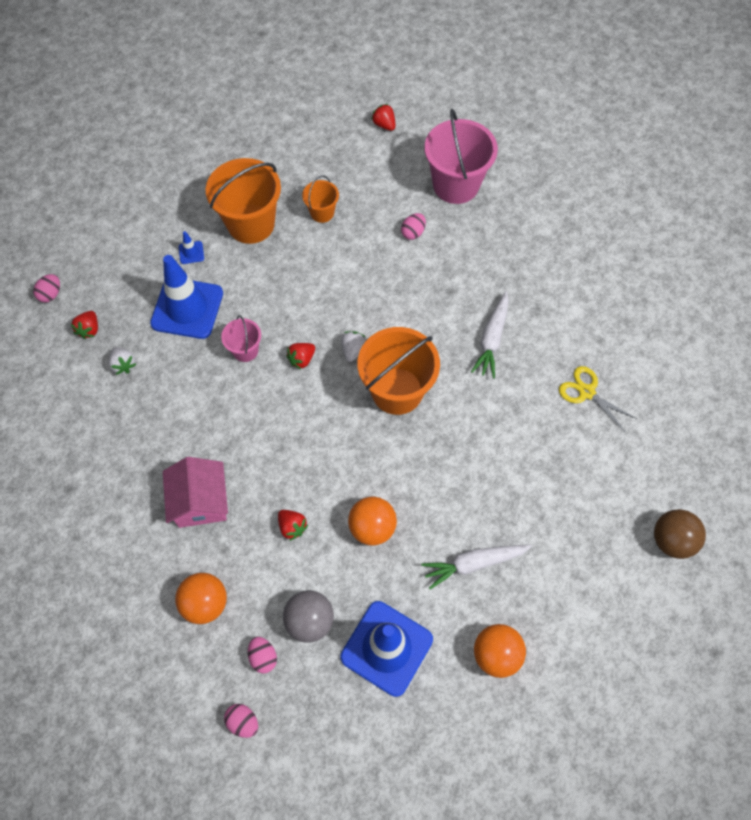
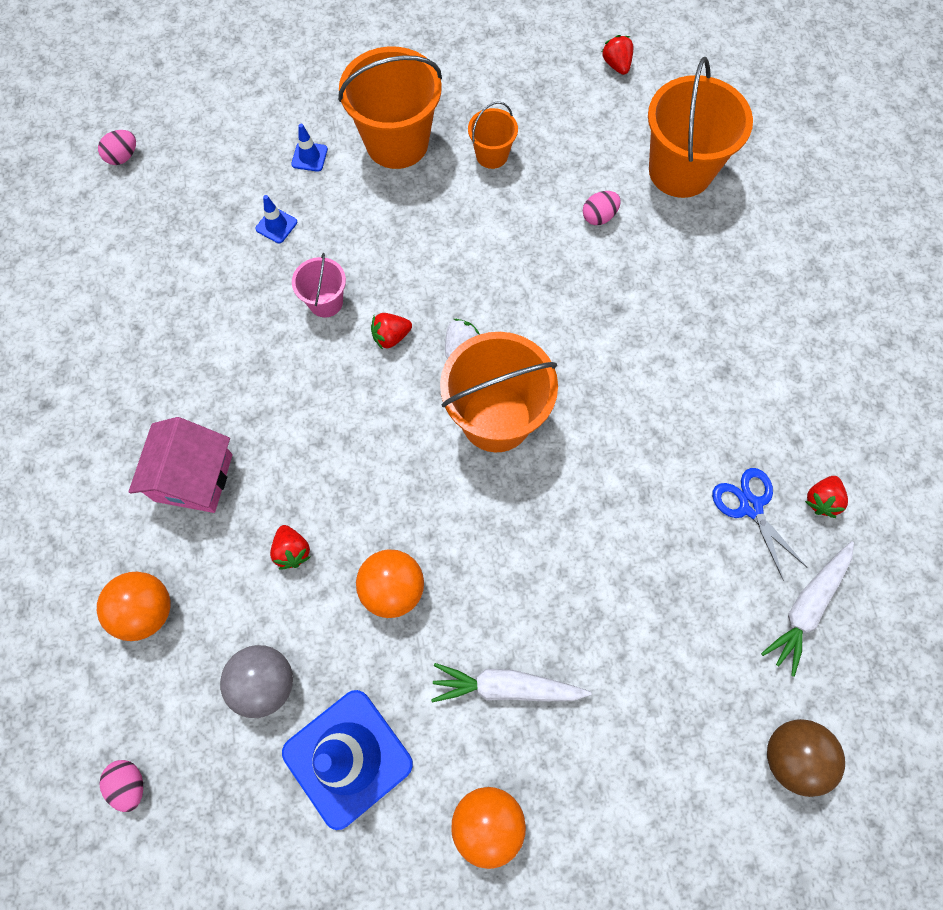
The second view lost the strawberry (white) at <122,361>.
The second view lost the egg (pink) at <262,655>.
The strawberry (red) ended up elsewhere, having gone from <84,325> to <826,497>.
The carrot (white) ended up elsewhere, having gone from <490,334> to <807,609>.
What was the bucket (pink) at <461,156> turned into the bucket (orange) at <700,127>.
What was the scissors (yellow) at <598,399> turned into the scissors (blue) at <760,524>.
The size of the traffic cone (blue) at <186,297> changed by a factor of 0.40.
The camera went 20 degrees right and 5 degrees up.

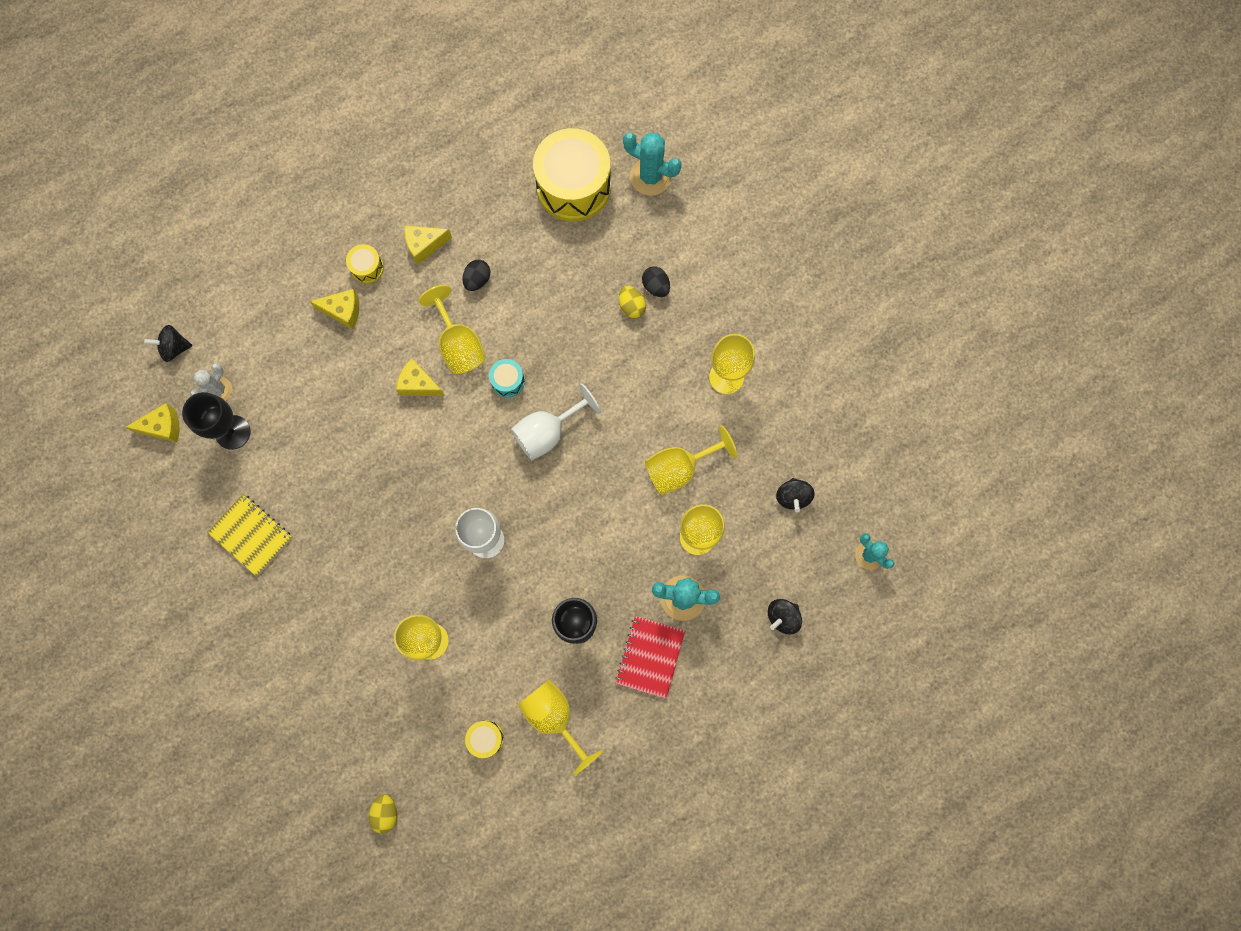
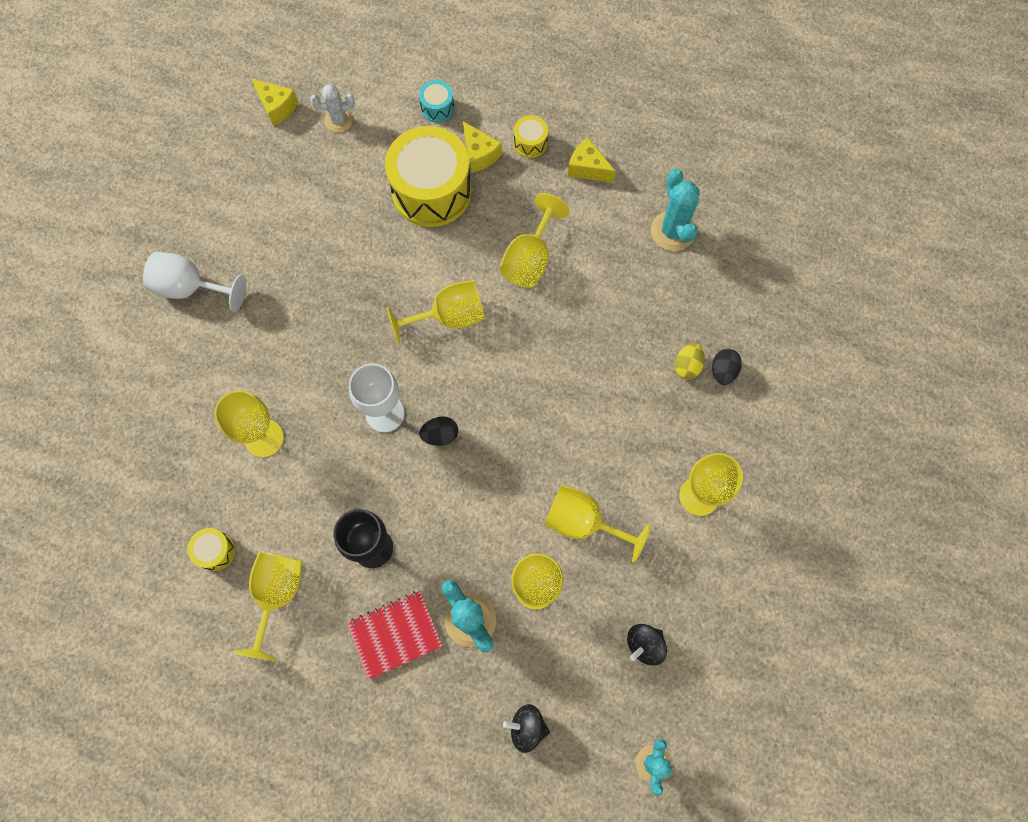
The second view lost the spinning top (black) at <168,343>.
The second view lost the goblet (black) at <216,421>.
The second view lost the notebook (yellow) at <249,535>.
The second view lost the egg (yellow) at <383,814>.
The second view lost the cheese (yellow) at <420,377>.
The second view gained the goblet (yellow) at <436,312>.
The egg (black) ended up elsewhere, having gone from <476,275> to <438,431>.
The drum (turquoise) ended up elsewhere, having gone from <507,378> to <436,101>.
The goblet (white) ended up elsewhere, having gone from <556,422> to <194,282>.
The drum (yellow) ended up elsewhere, having gone from <572,174> to <428,176>.
The cactus (turquoise) ended up elsewhere, having gone from <652,164> to <674,210>.
The camera went 50 degrees right and 5 degrees down.

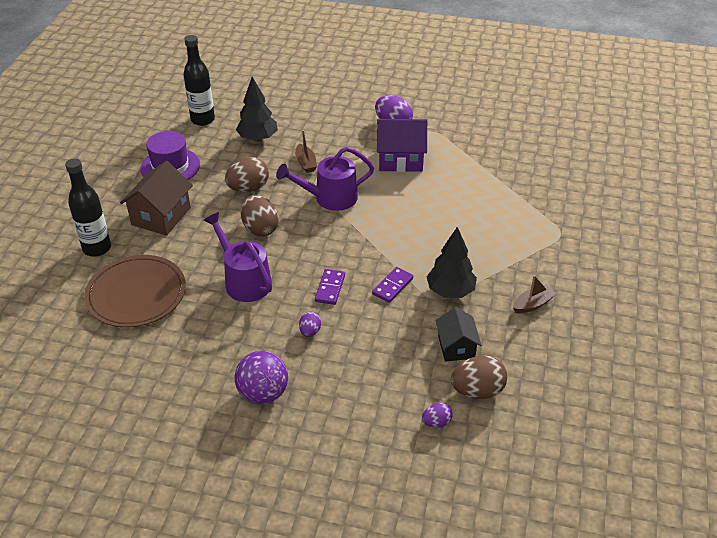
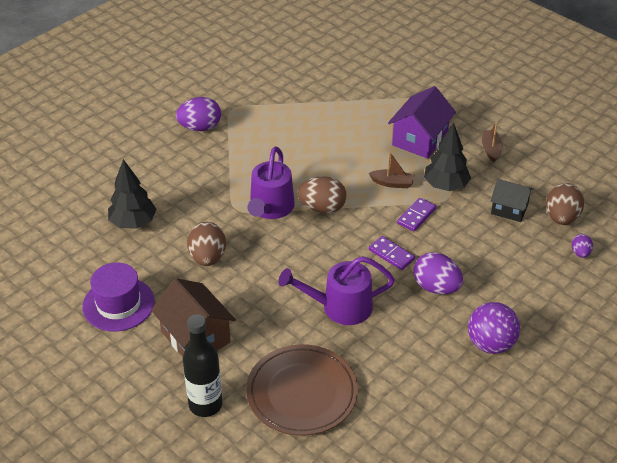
The second view lost the bottle (black) at <199,80>.
The egg (brown) ended up elsewhere, having gone from <260,215> to <322,194>.
The boat (brown) ended up elsewhere, having gone from <306,151> to <392,170>.
The house (purple) ended up elsewhere, having gone from <402,145> to <422,122>.
The domino (purple) at <392,285> ended up facing another way, 60 degrees clockwise from before.
The size of the egg (purple) at <310,324> changed by a factor of 1.84.
The camera went 60 degrees left and 0 degrees up.

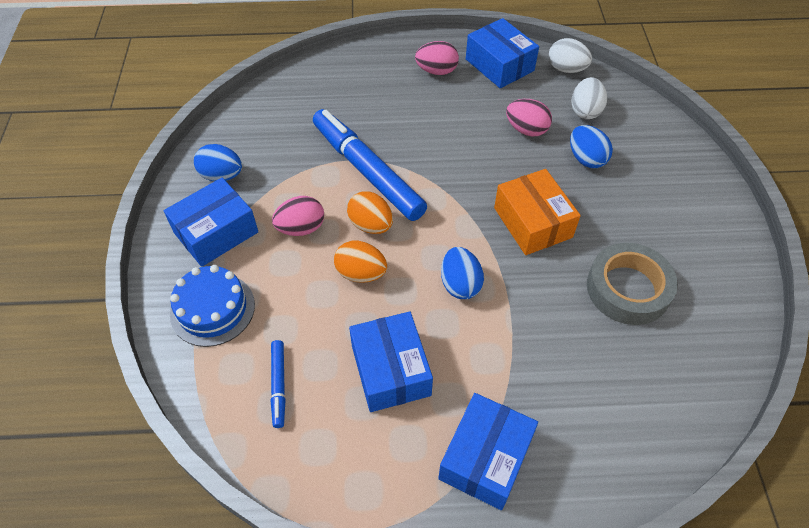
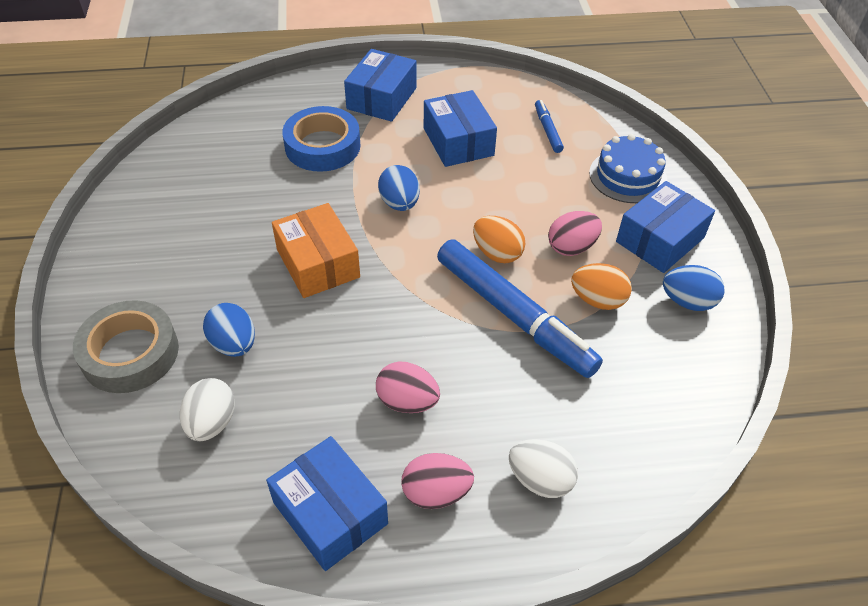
The second view gained the tape (blue) at <321,139>.
The egg (orange) ended up elsewhere, having gone from <360,262> to <601,286>.
The egg (pink) ended up elsewhere, having gone from <529,118> to <408,387>.
The egg (white) ended up elsewhere, having gone from <570,55> to <543,468>.
The tape (grey) ended up elsewhere, having gone from <632,284> to <126,346>.
The camera went 175 degrees right and 5 degrees down.

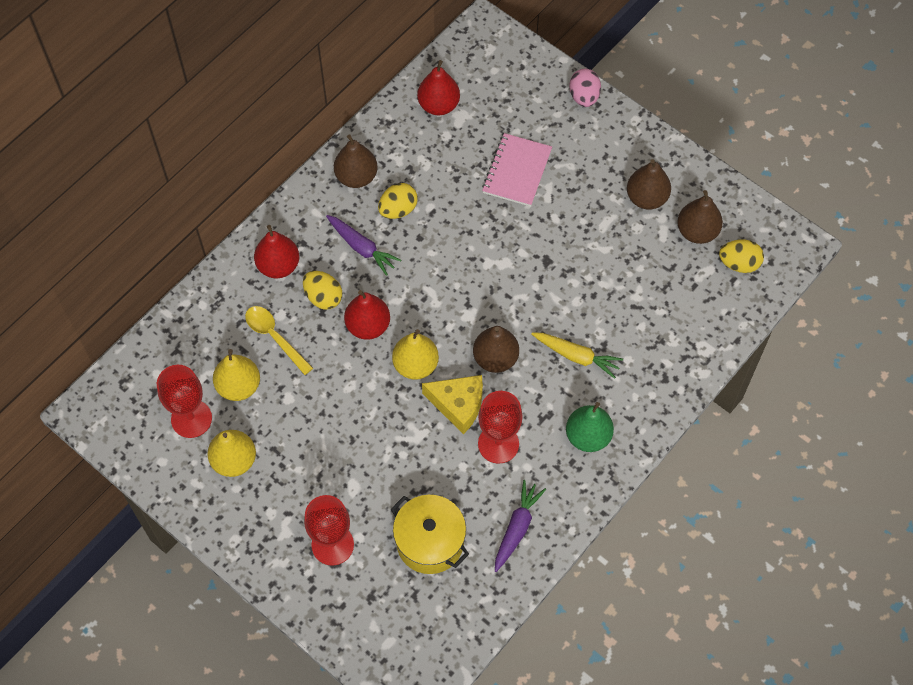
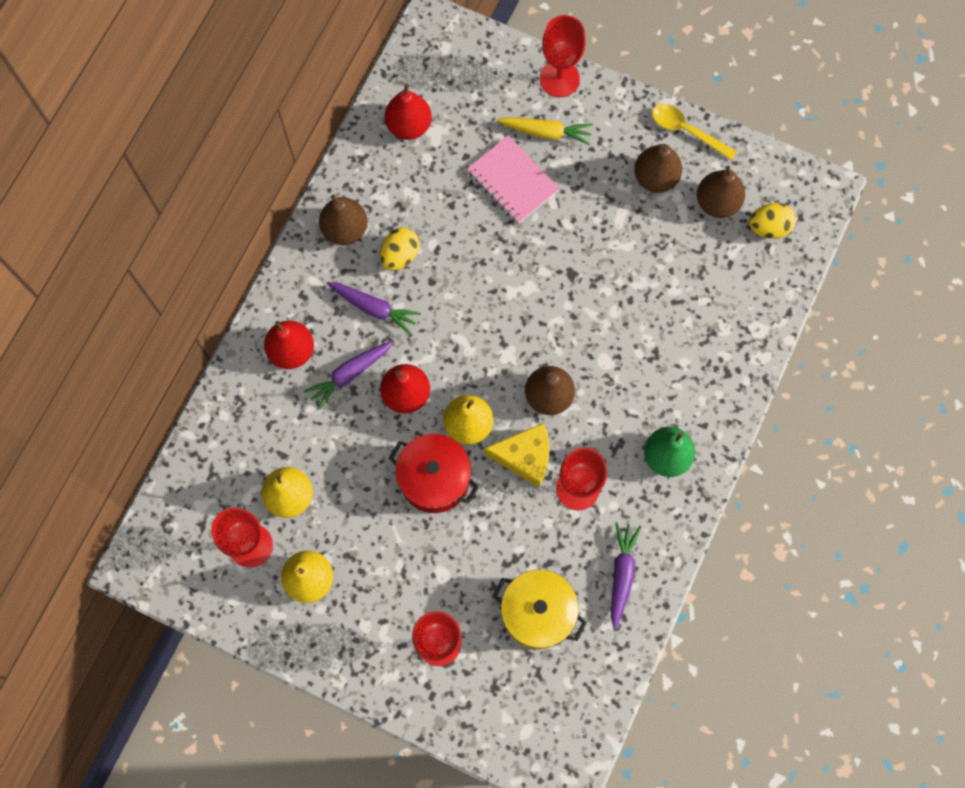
The second view gained the pot (red) at <434,473>.
The spoon (yellow) ended up elsewhere, having gone from <279,340> to <694,132>.
The carrot (yellow) ended up elsewhere, having gone from <577,355> to <545,131>.
Where the egg (yellow) stood at <322,290>, the carrot (purple) came to stand at <348,375>.
Where the egg (pink) stood at <585,88>, the goblet (red) came to stand at <563,56>.
The notebook (pink) at <517,170> ended up facing another way, 45 degrees counterclockwise from before.
The camera went 15 degrees left and 10 degrees up.

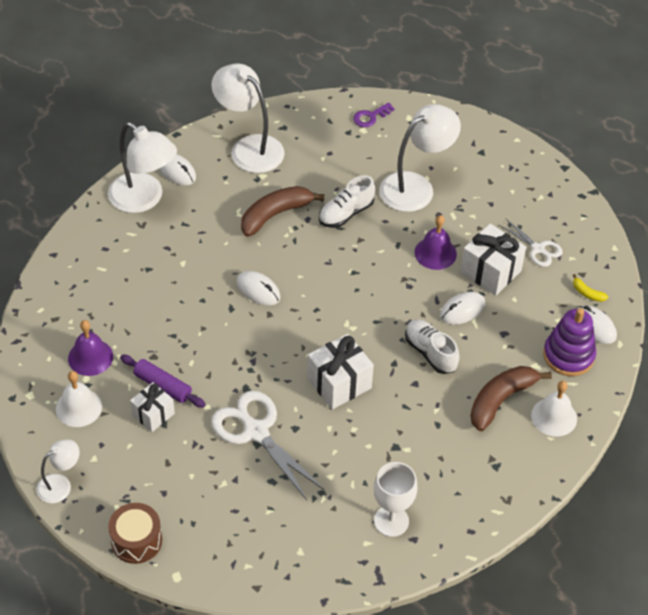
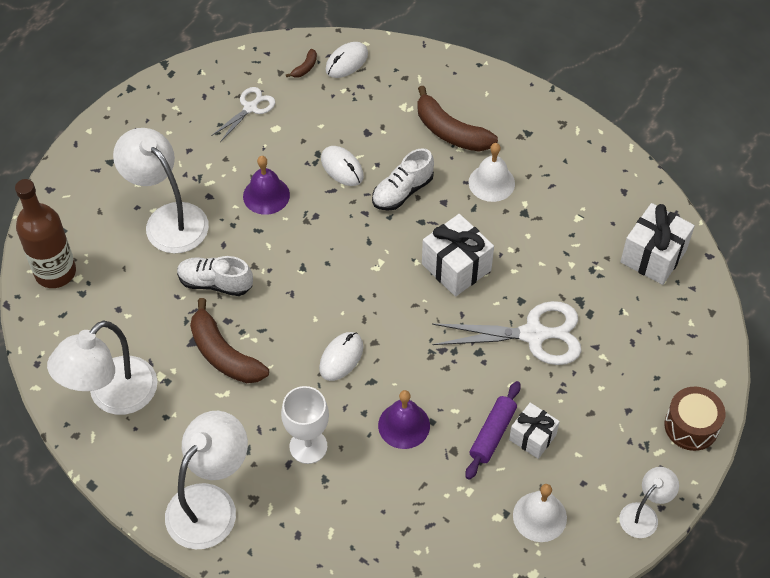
The second view lost the mouse (white) at <177,170>.
The second view lost the stacking toy (purple) at <569,342>.
The bell (purple) ended up elsewhere, having gone from <90,348> to <404,419>.
The goblet (white) ended up elsewhere, having gone from <395,499> to <305,425>.
The gift (white) ended up elsewhere, having gone from <493,260> to <657,244>.
The bell (white) ended up elsewhere, having gone from <554,409> to <492,172>.
Where the key (purple) stood at <374,114>, the bottle (brown) came to stand at <45,233>.
What was the banana (yellow) at <590,288> turned into the banana (brown) at <301,63>.
The lamp (white) at <58,471> ended up facing another way, 90 degrees clockwise from before.
The scissors (white) at <267,445> ended up facing another way, 135 degrees counterclockwise from before.
The shoe (white) at <347,201> ended up facing another way, 150 degrees clockwise from before.
The camera went 95 degrees left and 5 degrees up.

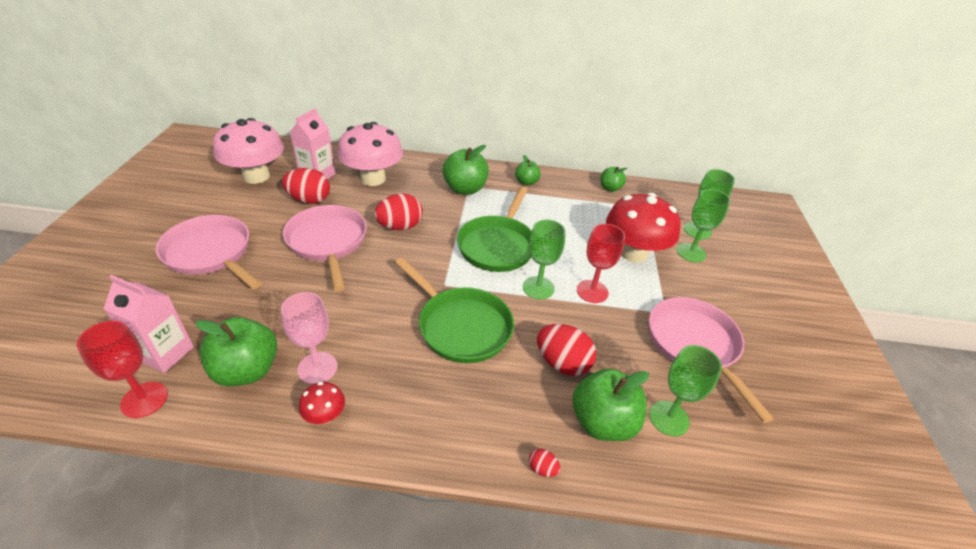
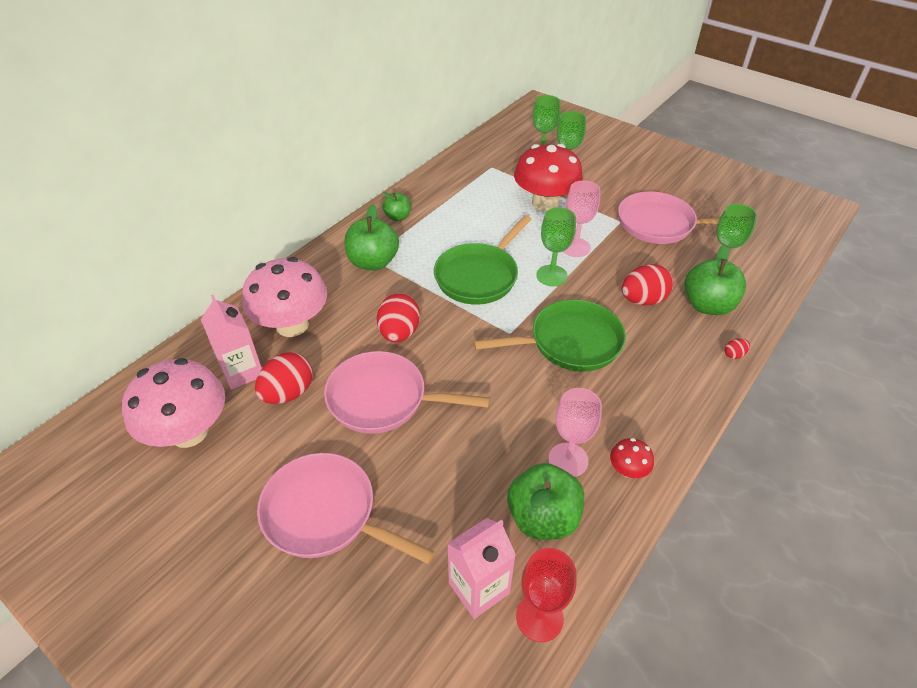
The second view lost the apple (green) at <614,179>.
What was the goblet (red) at <601,263> turned into the goblet (pink) at <581,218>.
The pan (pink) at <209,252> ended up facing another way, 45 degrees clockwise from before.
The pan (green) at <494,229> ended up facing another way, 75 degrees clockwise from before.
The camera went 55 degrees left and 5 degrees up.

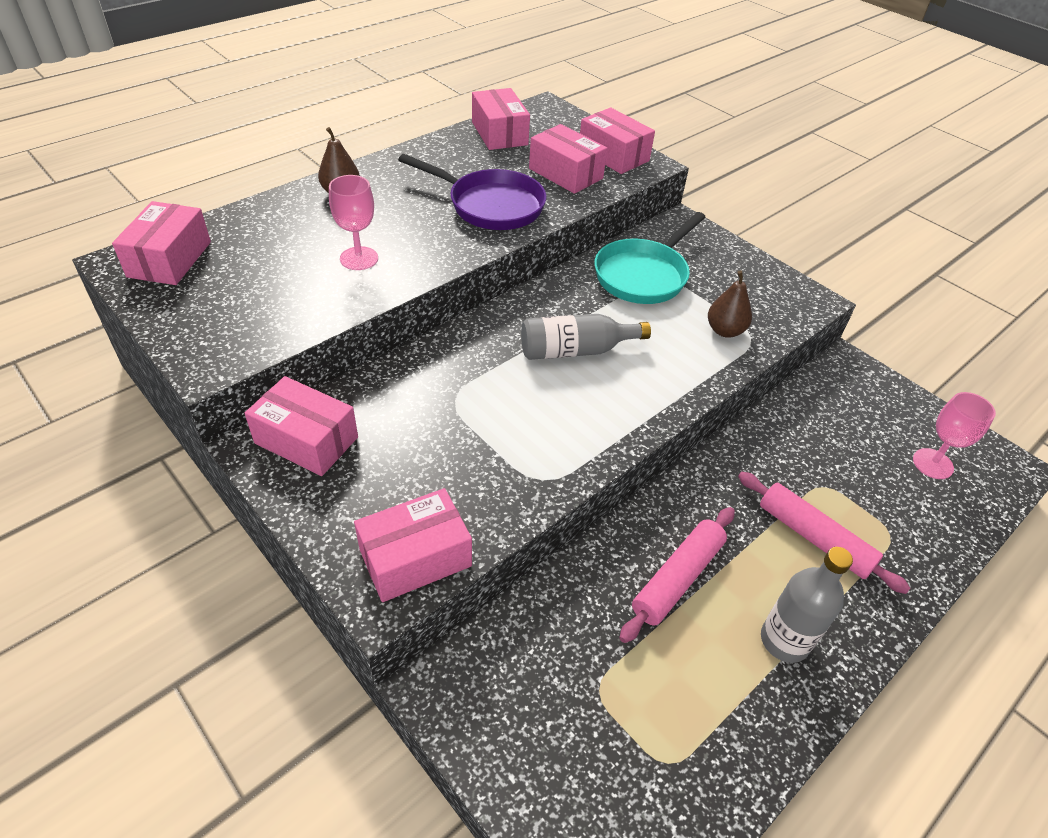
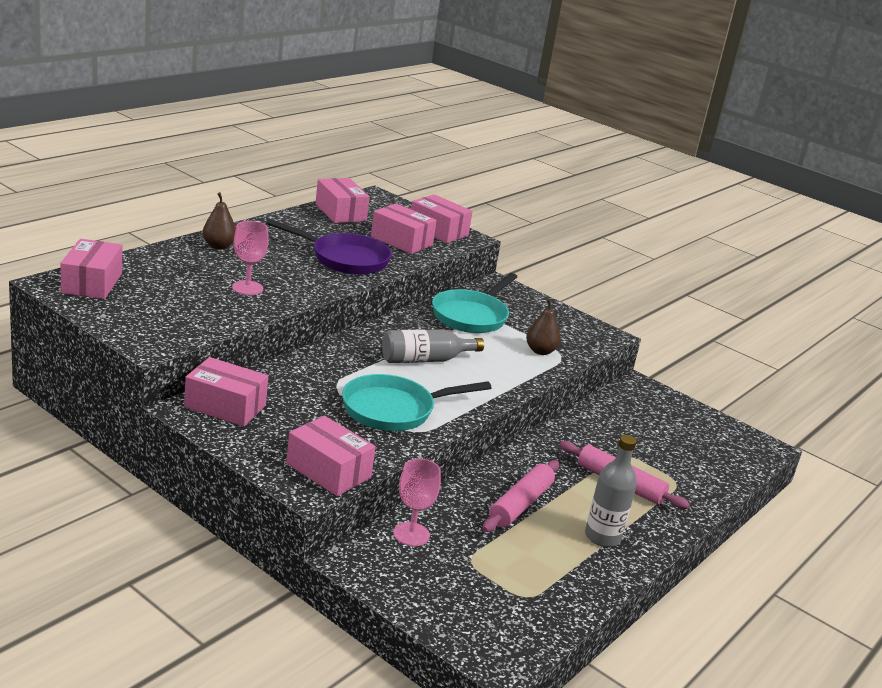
The second view gained the pan (turquoise) at <417,402>.
The goblet (pink) ended up elsewhere, having gone from <954,435> to <417,502>.
The box (pink) at <413,545> ended up facing another way, 75 degrees clockwise from before.
The camera went 10 degrees left and 20 degrees down.

